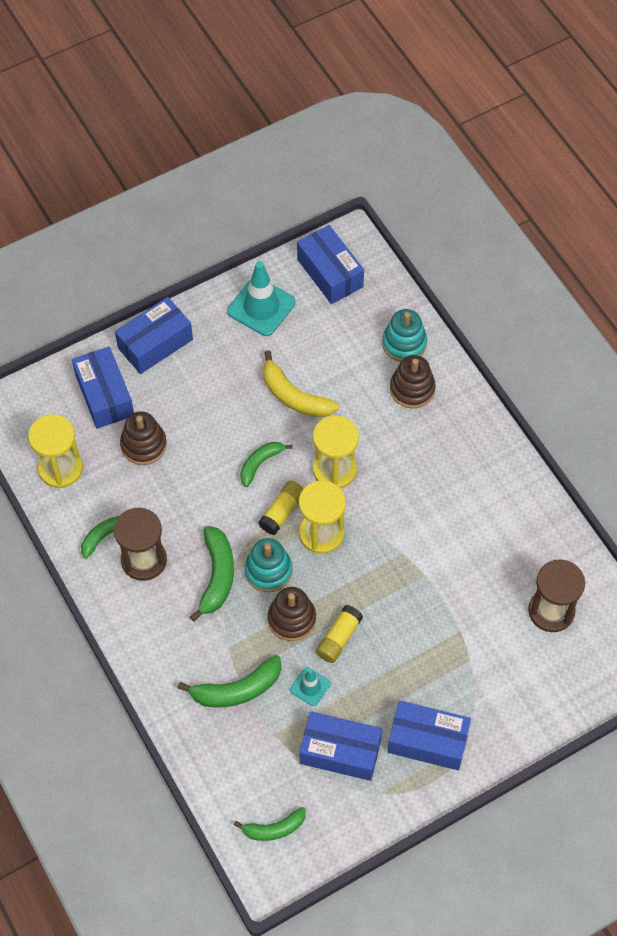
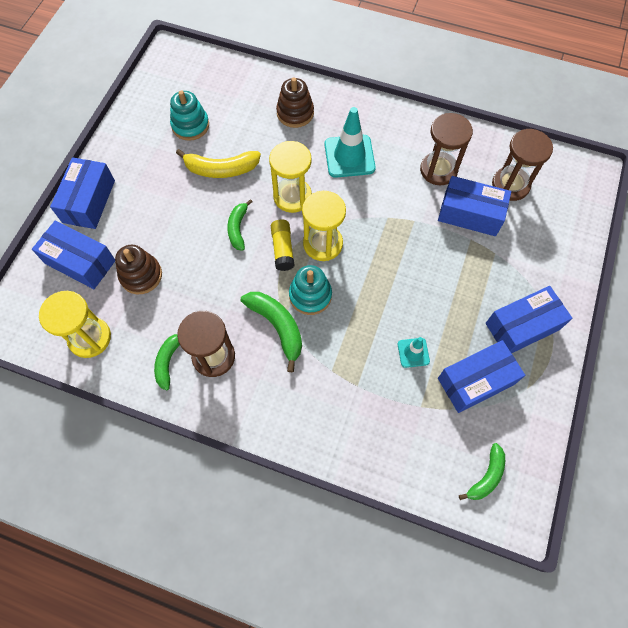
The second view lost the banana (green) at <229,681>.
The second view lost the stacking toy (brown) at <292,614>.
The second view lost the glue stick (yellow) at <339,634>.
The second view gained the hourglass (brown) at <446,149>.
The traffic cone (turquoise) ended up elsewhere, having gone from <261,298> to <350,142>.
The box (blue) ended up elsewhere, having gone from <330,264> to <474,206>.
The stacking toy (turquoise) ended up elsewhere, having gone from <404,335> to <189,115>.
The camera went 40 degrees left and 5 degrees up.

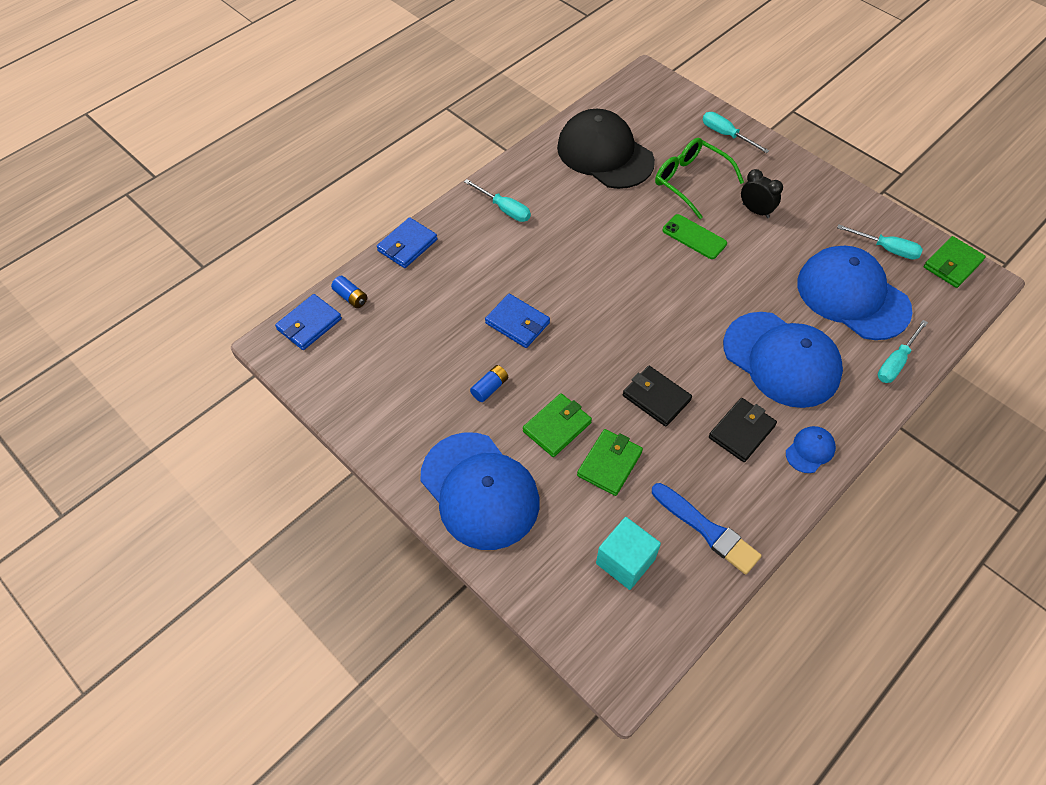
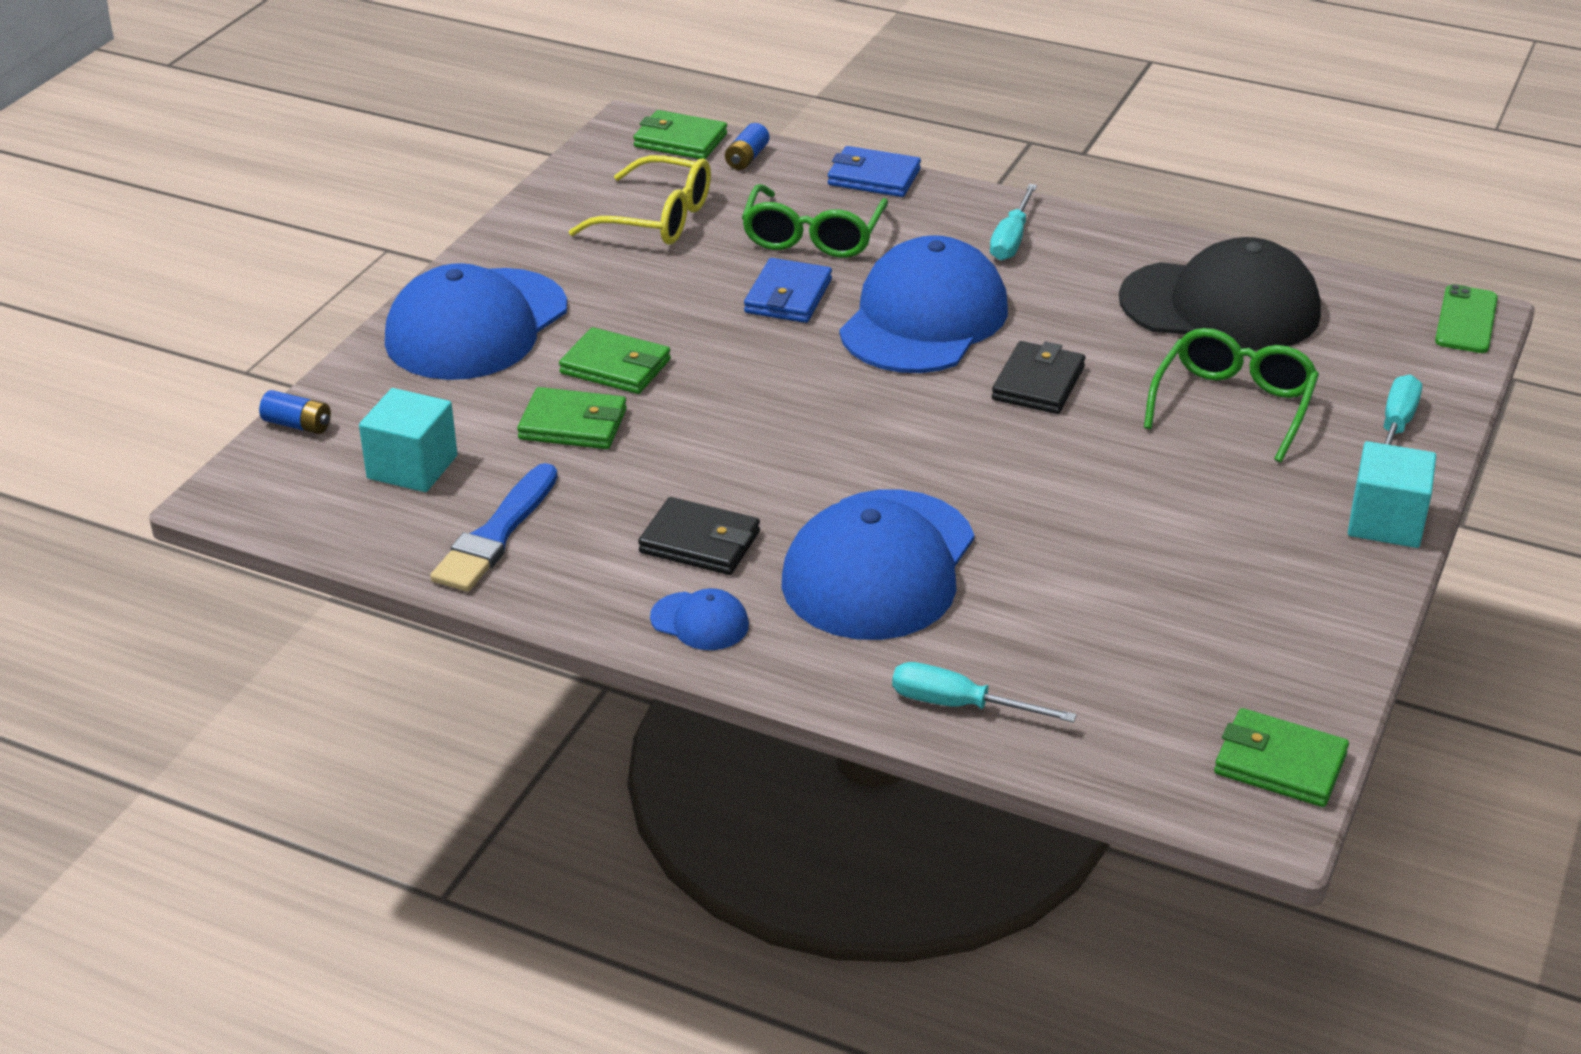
The second view lost the clock (black) at <762,193>.
The second view lost the screwdriver (turquoise) at <880,242>.
The second view gained the glasses (yellow) at <640,200>.
The second view gained the glasses (green) at <815,221>.
The second view gained the cube (turquoise) at <1392,494>.
The battery (blue) ended up elsewhere, having gone from <489,383> to <295,412>.
The wallet (black) ended up elsewhere, having gone from <657,396> to <1038,377>.
The phone (green) ended up elsewhere, having gone from <695,236> to <1466,318>.
The cap (blue) ended up elsewhere, having gone from <854,293> to <923,304>.
What was the wallet (blue) at <308,322> turned into the wallet (green) at <680,134>.
The cap (black) at <606,149> ended up facing another way, 75 degrees clockwise from before.
The camera went 70 degrees right and 20 degrees down.

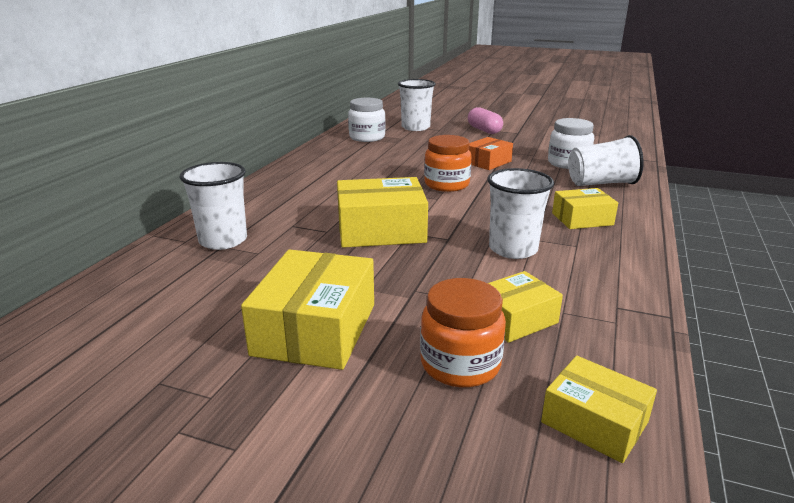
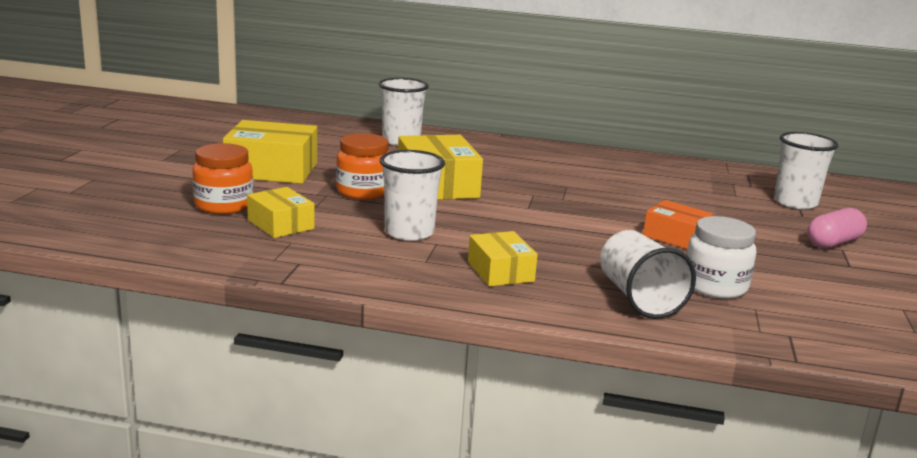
The second view lost the jar (white) at <367,120>.
The second view lost the box (yellow) at <599,409>.
The jar (orange) ended up elsewhere, having gone from <447,163> to <362,166>.
The camera went 80 degrees right and 5 degrees down.

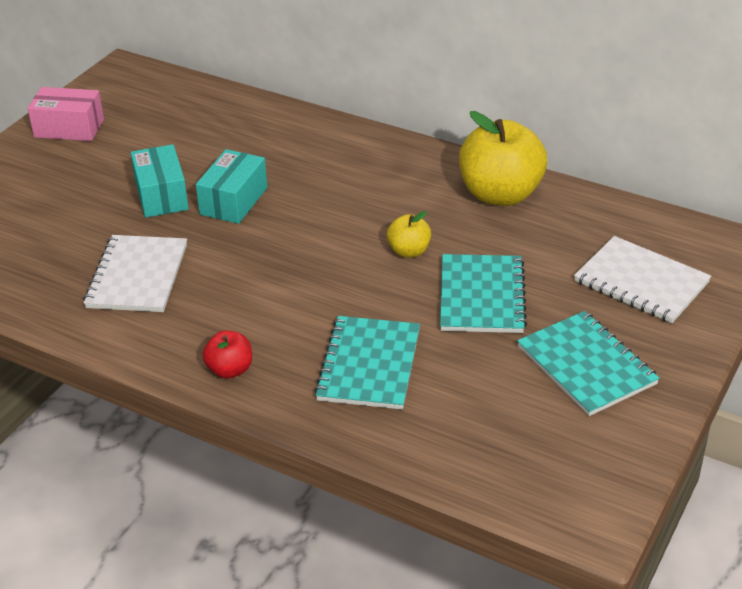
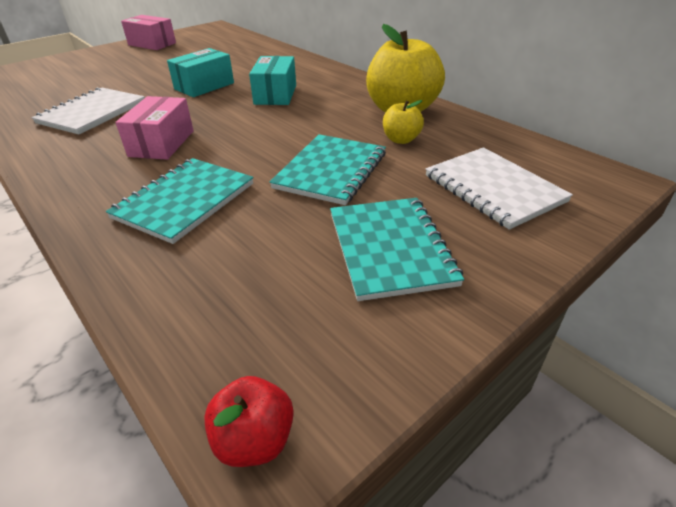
The second view gained the box (pink) at <154,128>.
The box (turquoise) ended up elsewhere, having gone from <160,181> to <272,80>.
The apple (red) ended up elsewhere, having gone from <227,355> to <249,421>.
The apple (yellow) ended up elsewhere, having gone from <409,234> to <403,122>.
The camera went 20 degrees right and 0 degrees up.

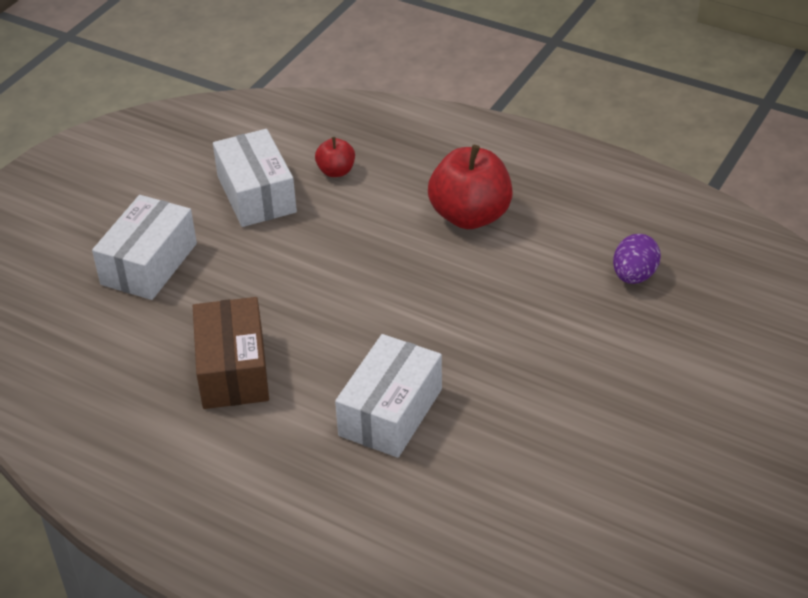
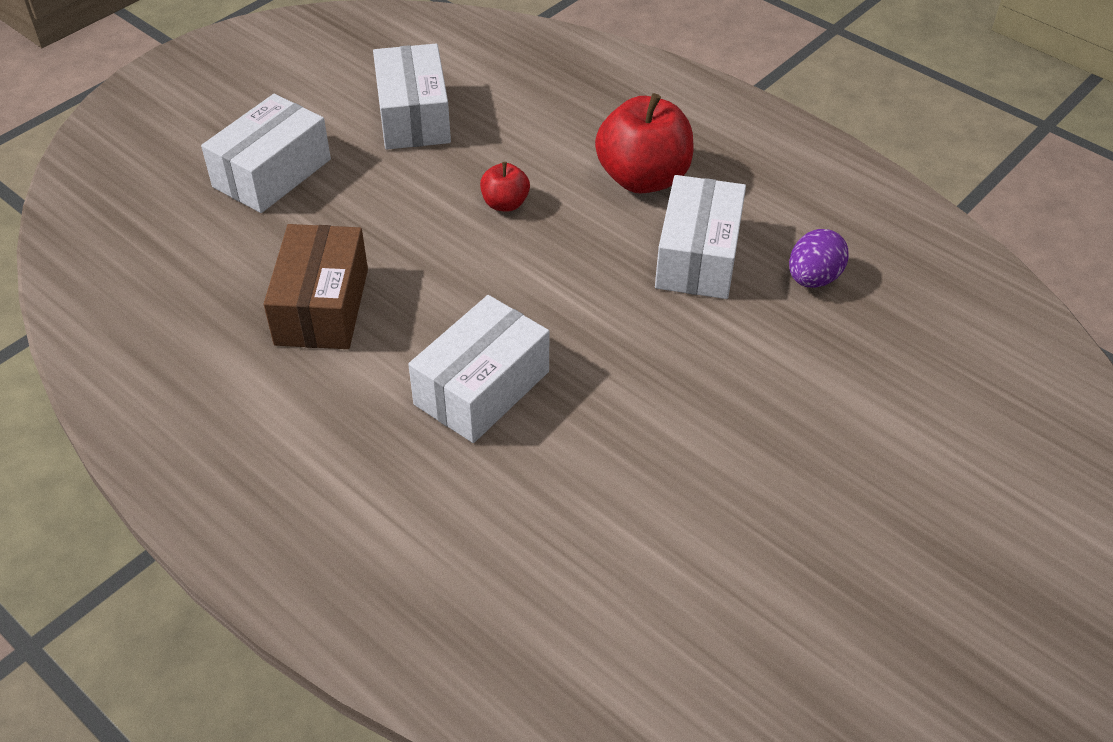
The second view gained the box (white) at <700,237>.
The apple (red) ended up elsewhere, having gone from <335,157> to <505,187>.
The camera went 10 degrees right and 5 degrees up.

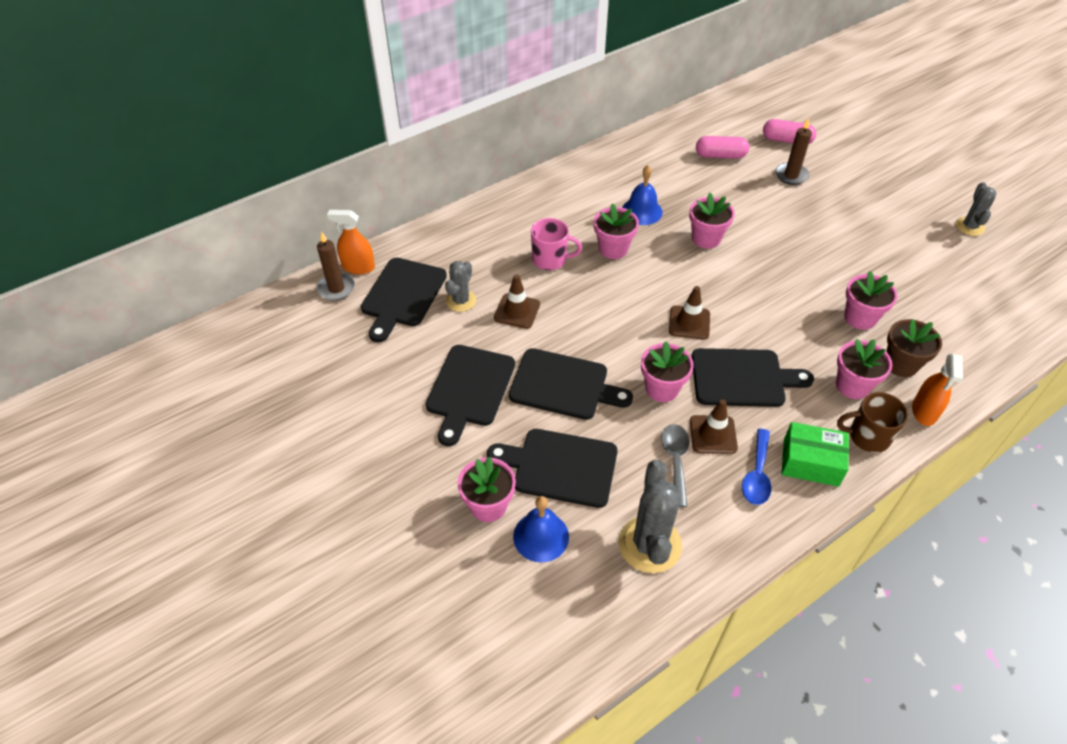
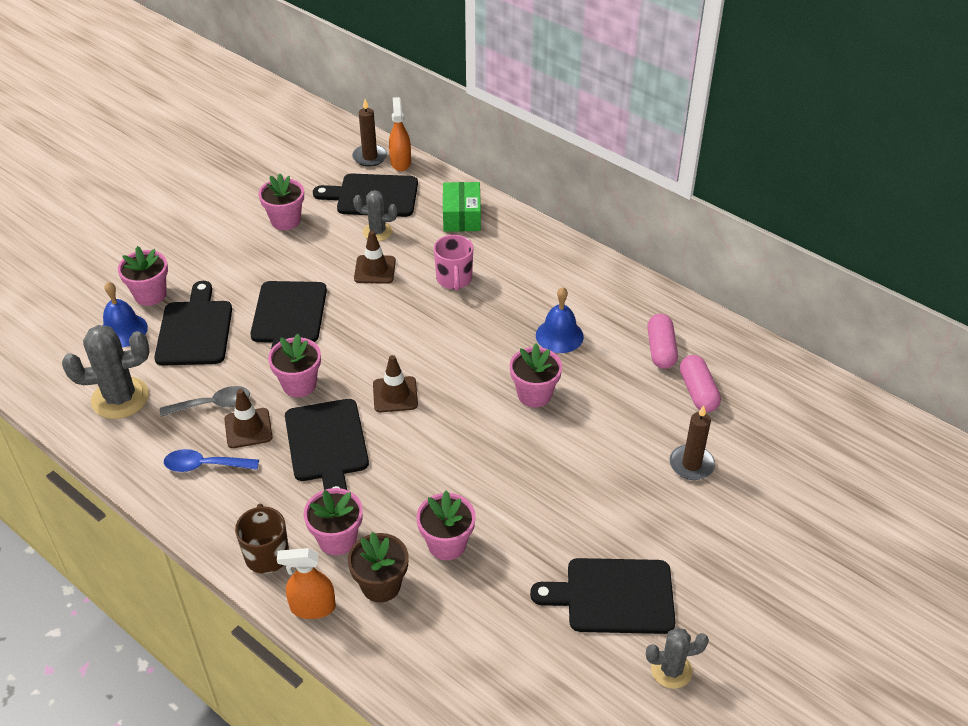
The cutting board (black) ended up elsewhere, having gone from <470,395> to <603,596>.
The flower pot (pink) ended up elsewhere, having gone from <616,231> to <281,201>.
The capsule (pink) ended up elsewhere, having gone from <789,131> to <662,341>.
The box (green) ended up elsewhere, having gone from <815,454> to <462,207>.
The camera went 75 degrees right and 5 degrees down.

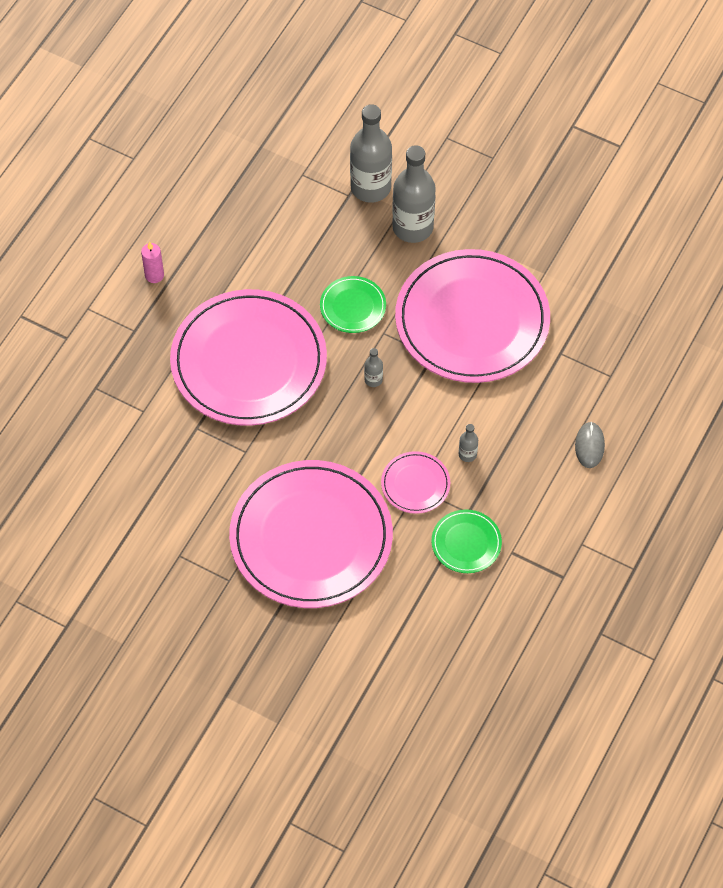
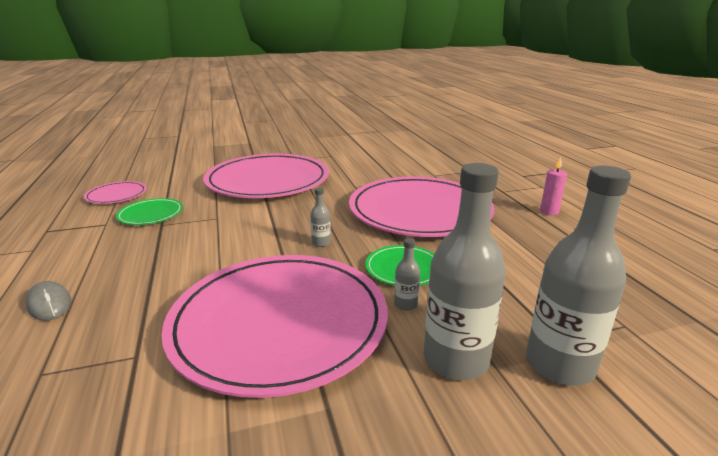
The plate (pink) ended up elsewhere, having gone from <415,482> to <115,192>.
The bottle (grey) ended up elsewhere, having gone from <468,443> to <407,274>.
The camera went 135 degrees right and 35 degrees down.

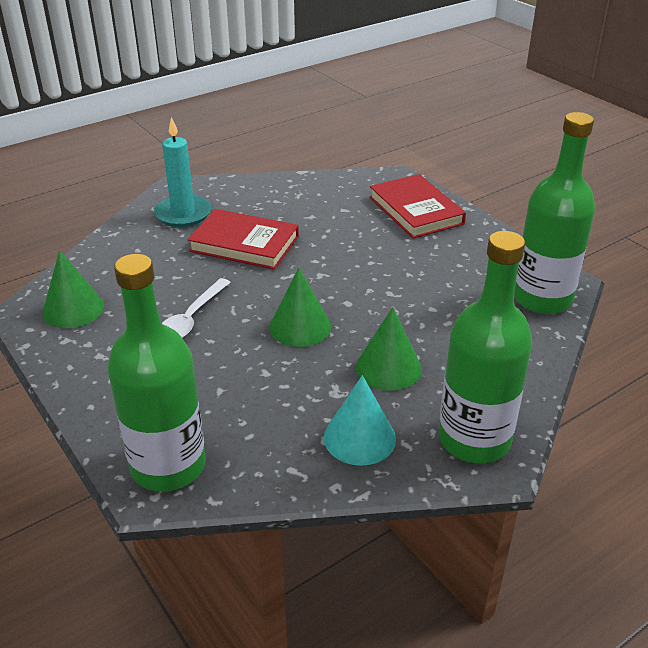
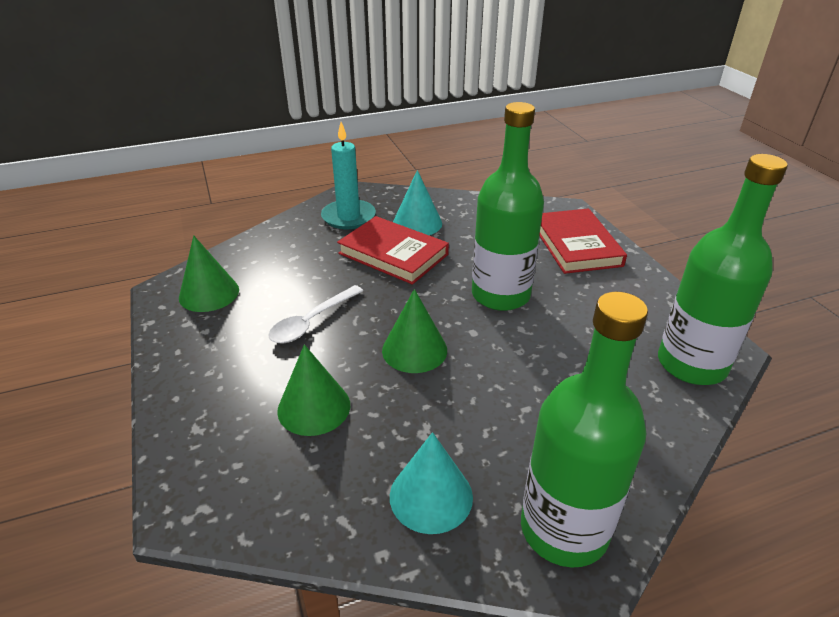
The second view gained the cone (turquoise) at <417,202>.
The bottle (green) ended up elsewhere, having gone from <157,373> to <508,206>.
The cone (green) ended up elsewhere, having gone from <389,349> to <313,390>.
The camera went 15 degrees right and 0 degrees up.

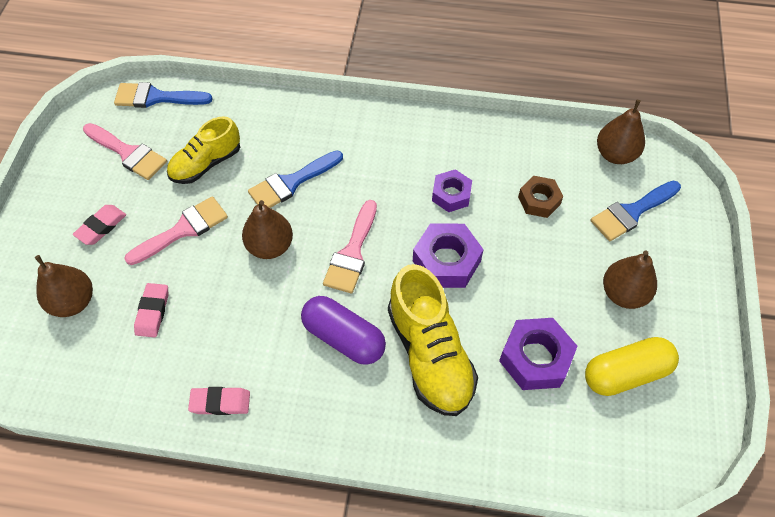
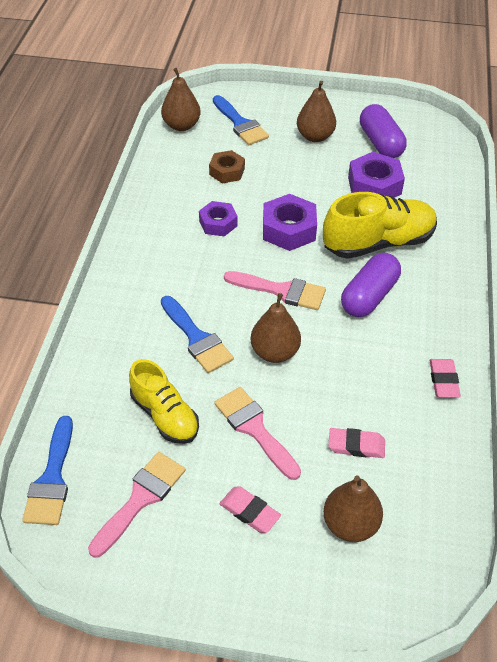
What was the capsule (yellow) at <632,366> turned into the capsule (purple) at <383,131>.
The camera went 90 degrees left and 10 degrees down.

